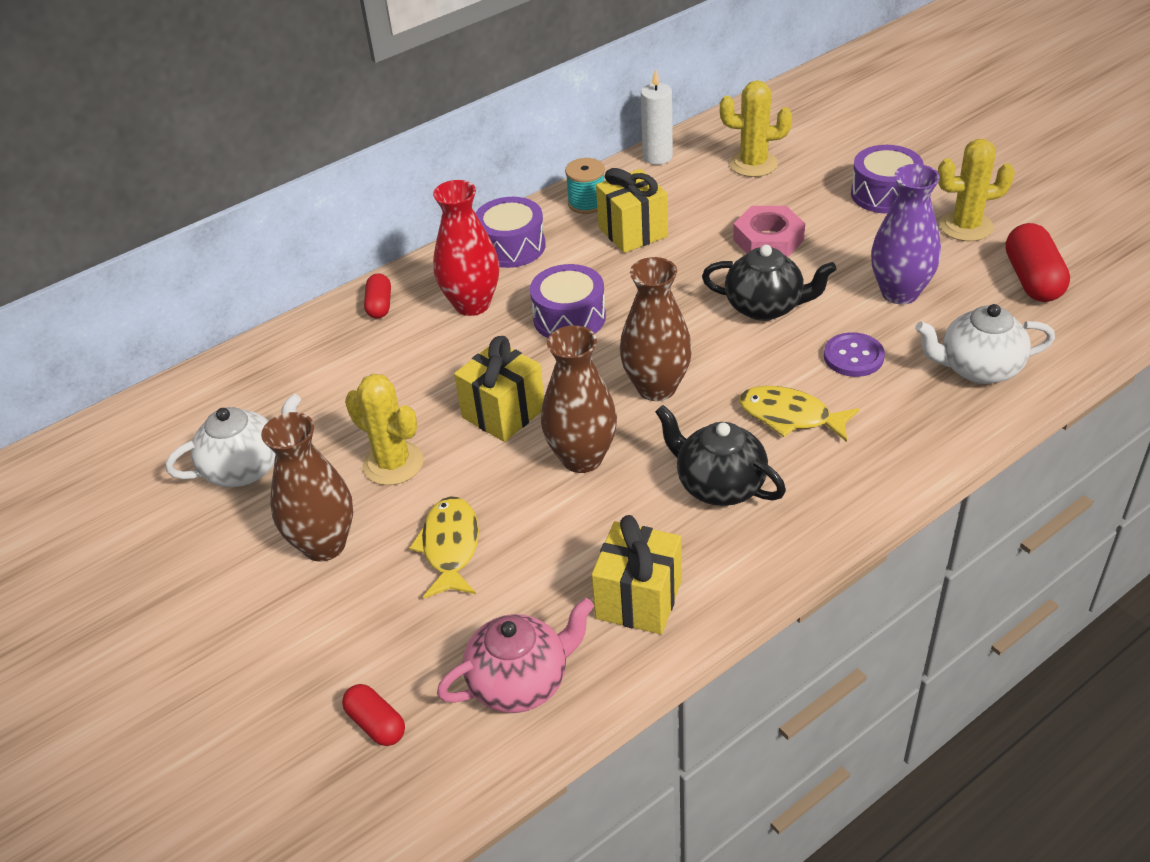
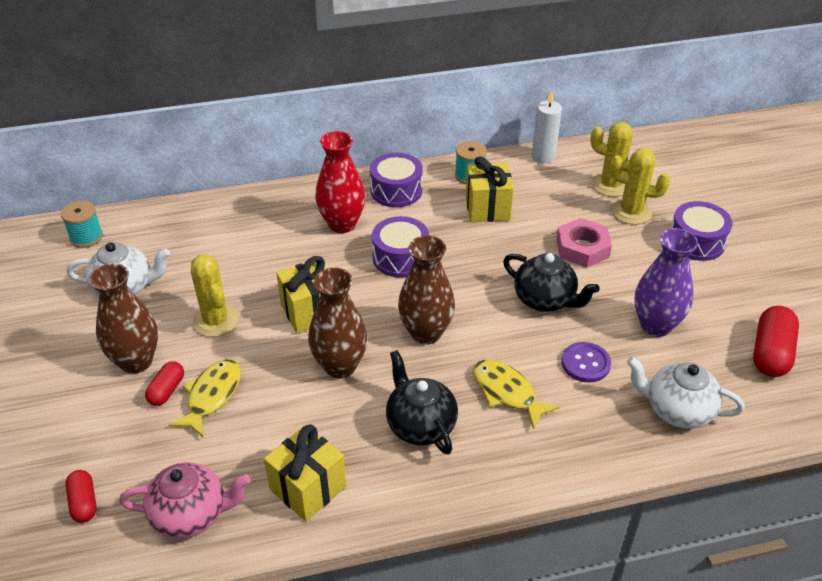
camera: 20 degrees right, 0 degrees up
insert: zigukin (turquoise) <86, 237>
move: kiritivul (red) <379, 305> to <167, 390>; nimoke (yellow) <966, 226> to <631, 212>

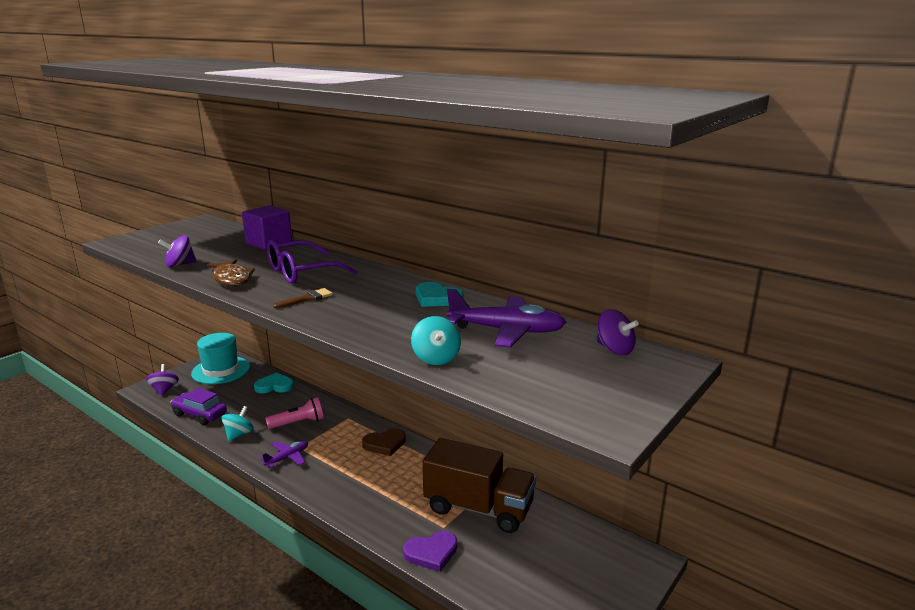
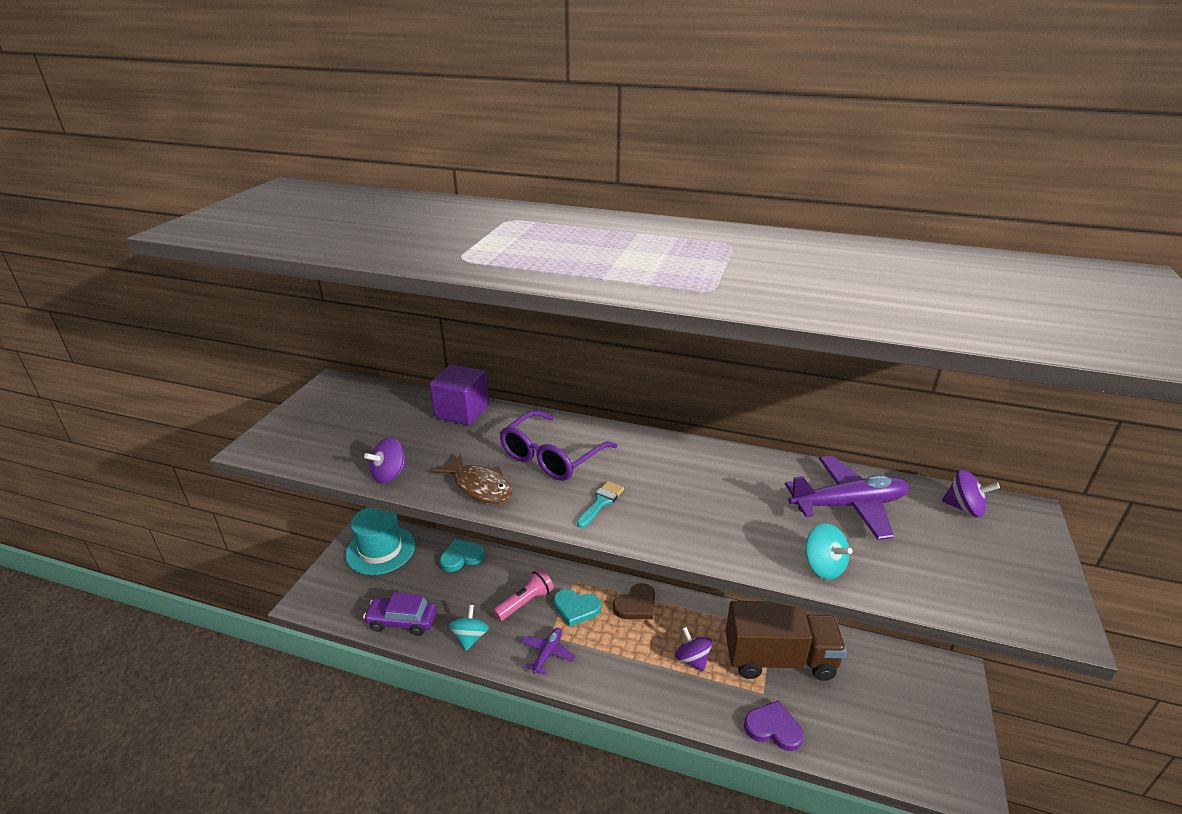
camera: 20 degrees left, 10 degrees up
move: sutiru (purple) <164, 390> to <692, 659>; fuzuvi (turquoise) <437, 298> to <576, 608>
recolor: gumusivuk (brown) <307, 299> to gumusivuk (turquoise) <601, 502>
rotate: fuzuvi (purple) <431, 552> = <773, 728> 120 degrees counterclockwise

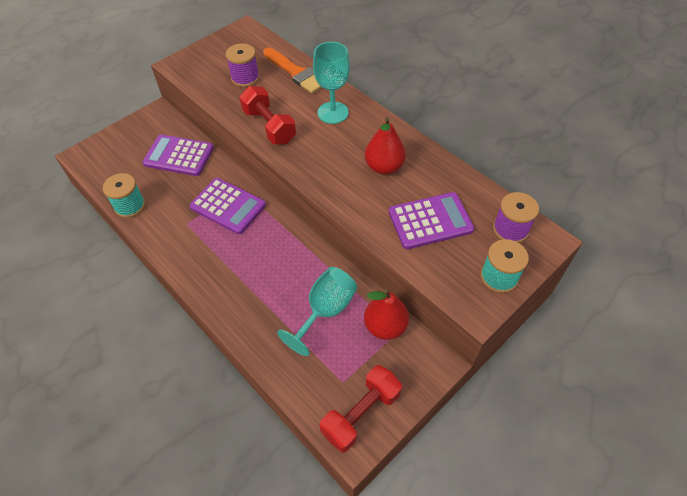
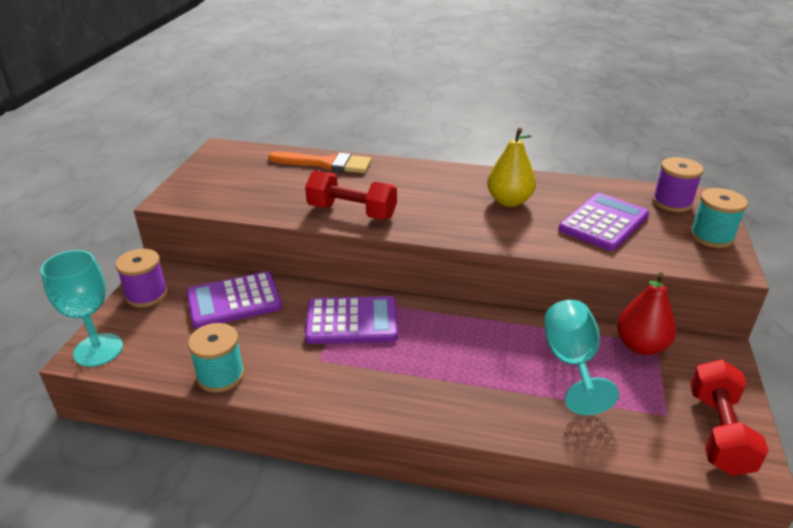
camera: 35 degrees left, 20 degrees down
move: zigukin (purple) <245, 78> to <147, 295>; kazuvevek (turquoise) <333, 113> to <98, 350>
recolor: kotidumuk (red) <384, 167> to kotidumuk (yellow) <509, 201>

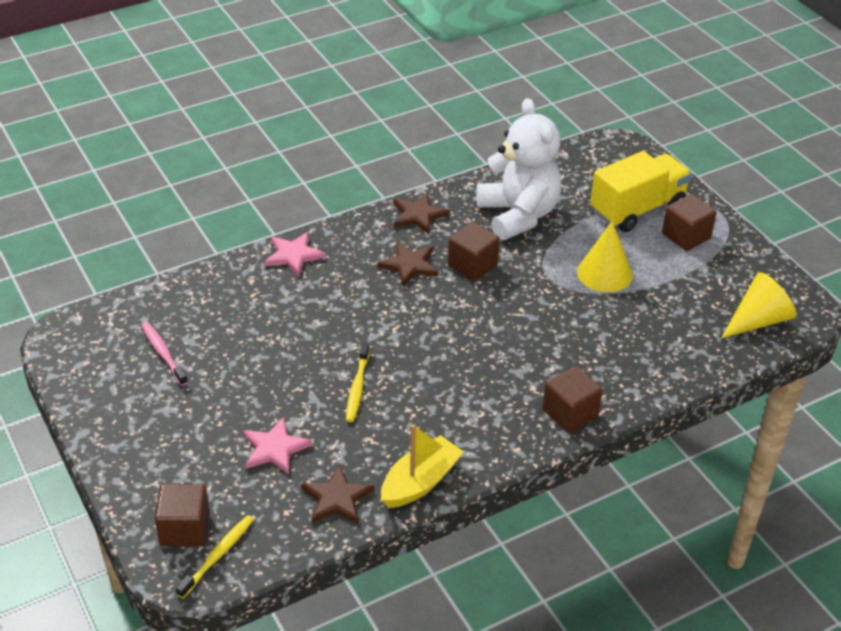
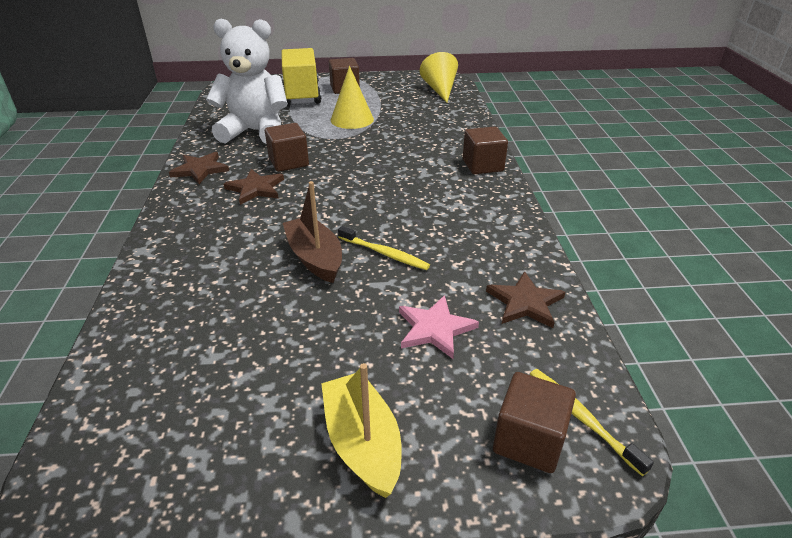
camera: 65 degrees left, 5 degrees down
delete: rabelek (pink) <163, 353>; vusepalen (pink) <293, 255>
insert: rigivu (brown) <315, 258>
move: rigivu (yellow) <420, 482> to <362, 443>

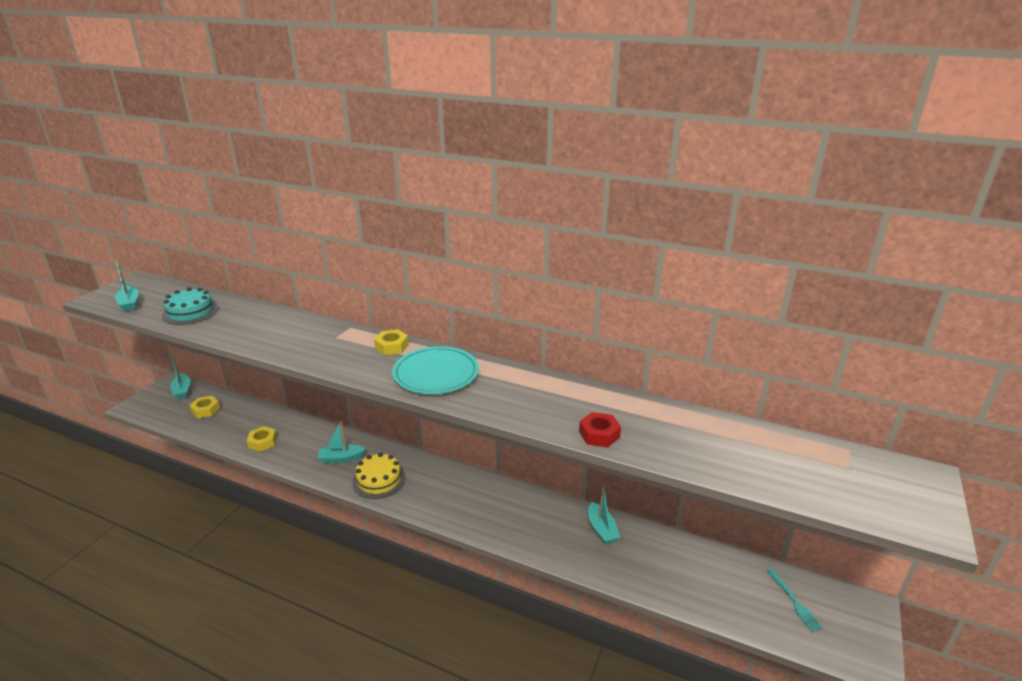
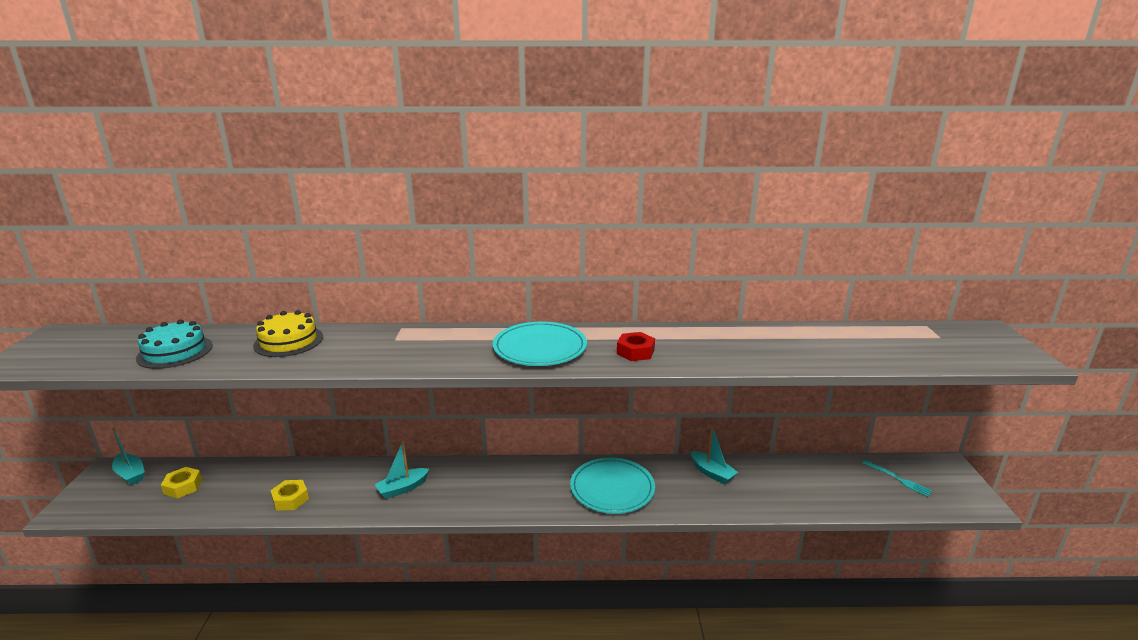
camera: 25 degrees left, 5 degrees down
delete: rigivu (turquoise) <129, 303>; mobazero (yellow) <392, 347>
insert: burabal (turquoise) <612, 488>
move: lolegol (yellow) <379, 480> to <288, 341>; mobazero (red) <599, 434> to <635, 352>

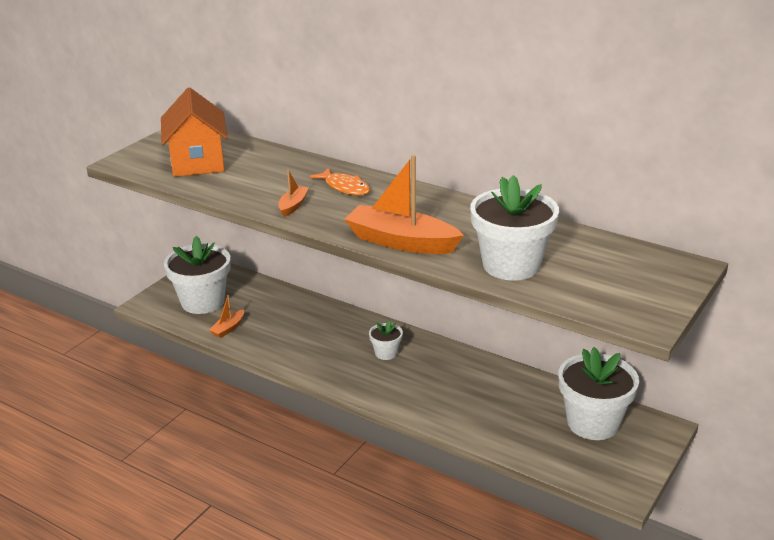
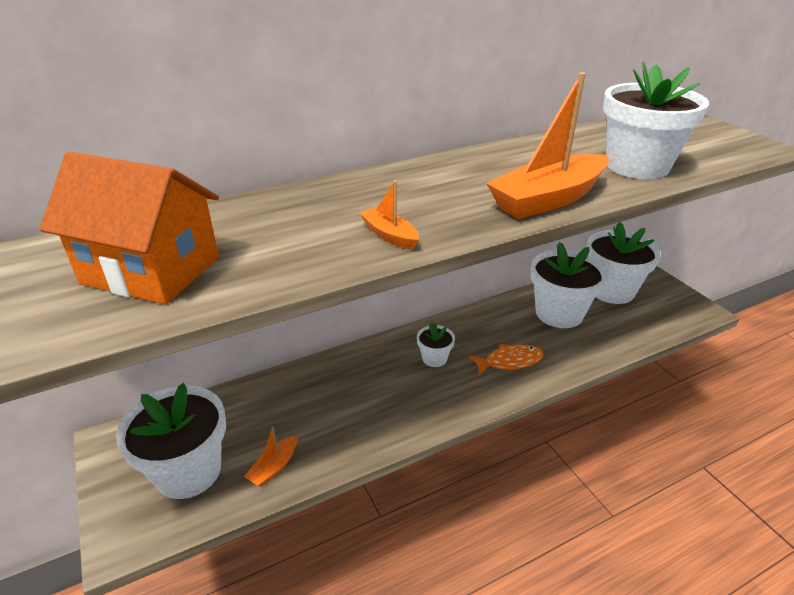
camera: 60 degrees left, 5 degrees up
insert: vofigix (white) <559, 313>
move: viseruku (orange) <344, 187> to <510, 361>
rotate: rigivu (orange) <228, 328> = <274, 467> 60 degrees clockwise

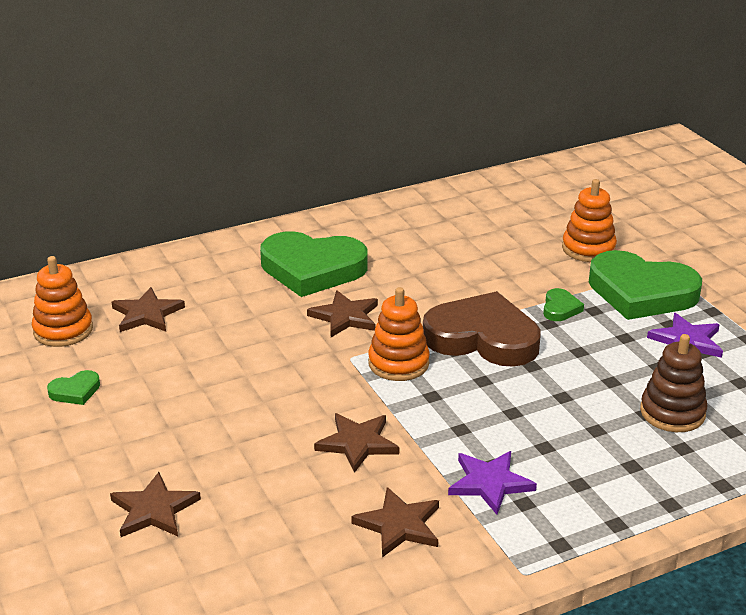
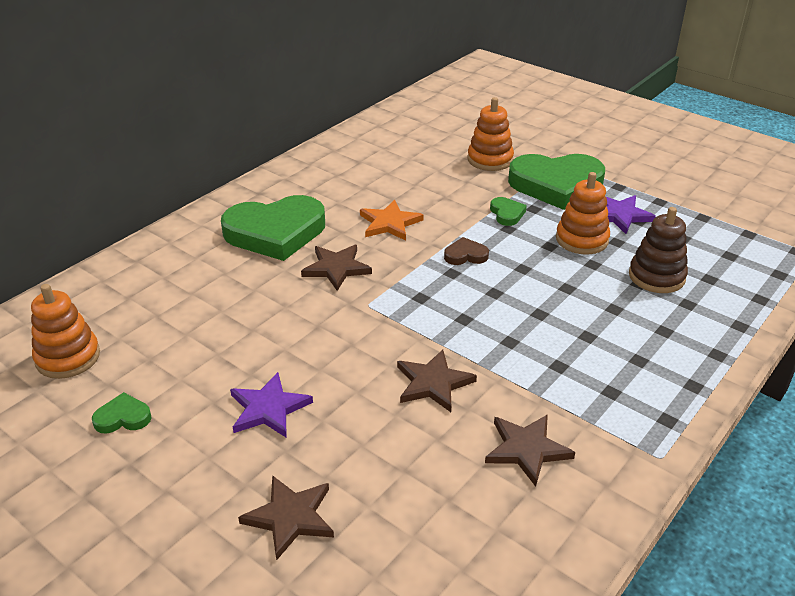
camera: 25 degrees left, 5 degrees up
delete: vusepalen (brown) <147, 314>
insert: vusepalen (orange) <390, 223>
move: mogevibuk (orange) <398, 363> to <582, 239>; vusepalen (purple) <490, 483> to <268, 408>
rotate: fuzuvi (green) <75, 391> = <123, 417> 135 degrees counterclockwise
resize: fuzuvi (brown) <482, 338> = <465, 255> x0.42

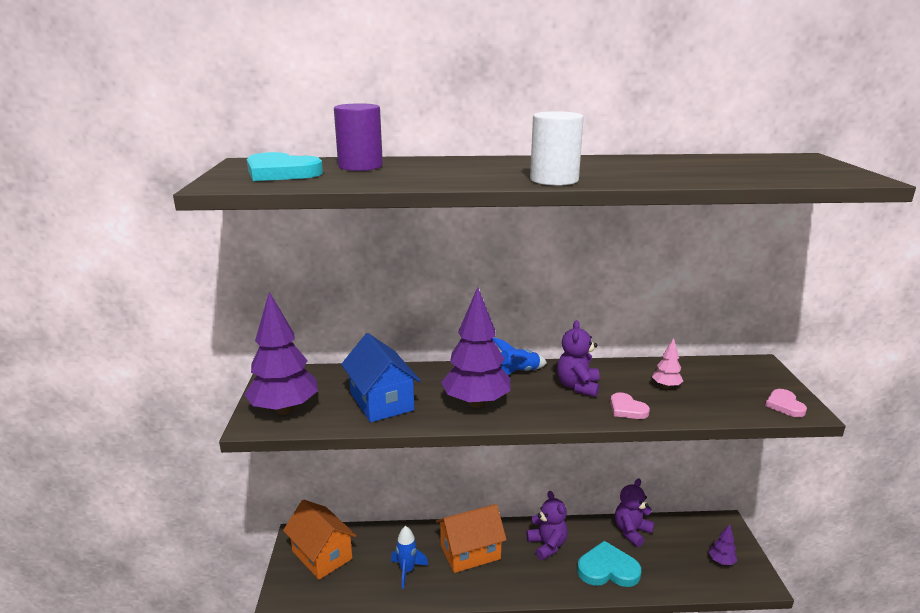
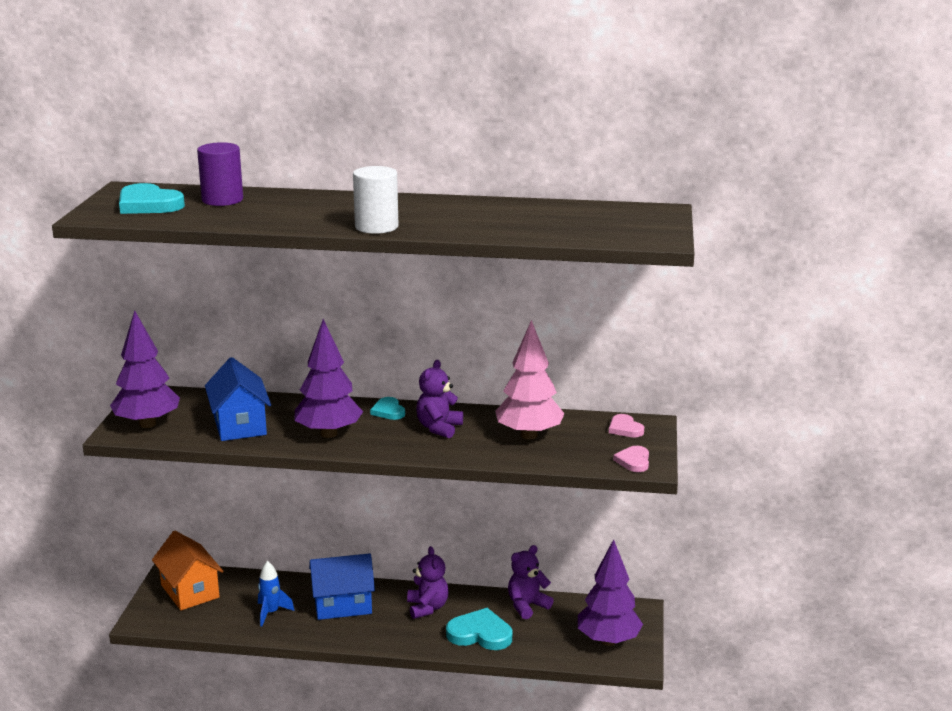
camera: 10 degrees right, 0 degrees up
move: fuzuvi (pink) <627, 409> to <625, 429>
replace: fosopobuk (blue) <518, 373> to fuzuvi (turquoise) <388, 411>
recolor: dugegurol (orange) <470, 552> to dugegurol (blue) <342, 605>
resize: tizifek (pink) <666, 386> = <529, 435> x2.20; tizifek (purple) <721, 561> = <608, 641> x2.20

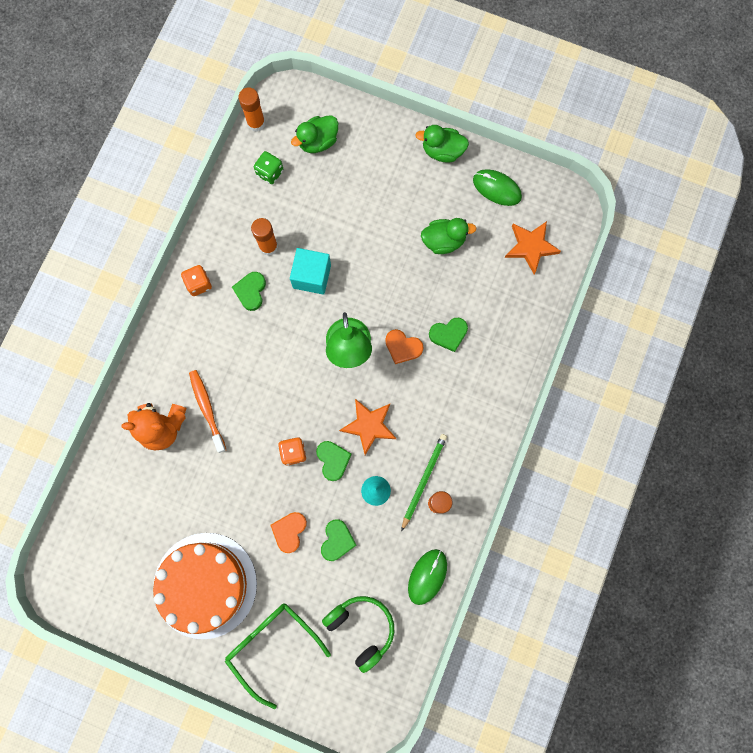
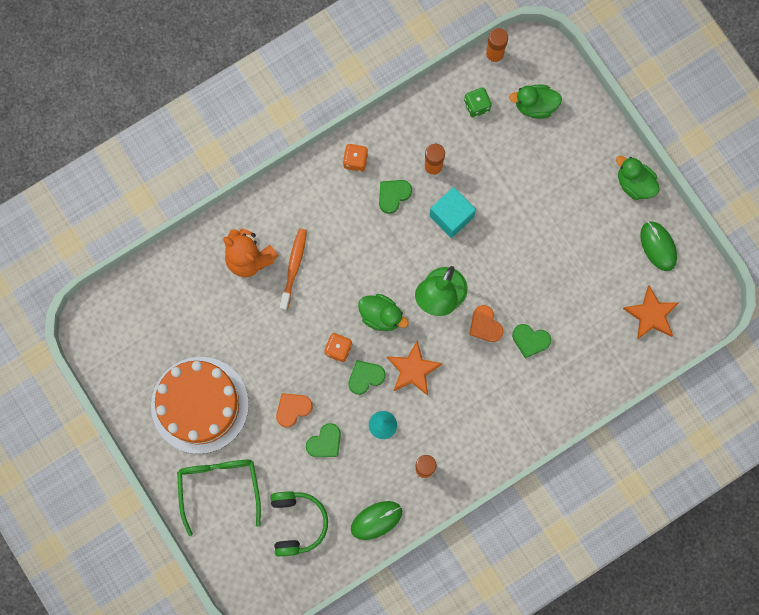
camera: 35 degrees right, 0 degrees up
delete: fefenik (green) <423, 480>
move: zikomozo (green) <443, 241> to <381, 316>
rotate: fuzuvi (green) <333, 460> = <365, 377> 135 degrees counterclockwise

